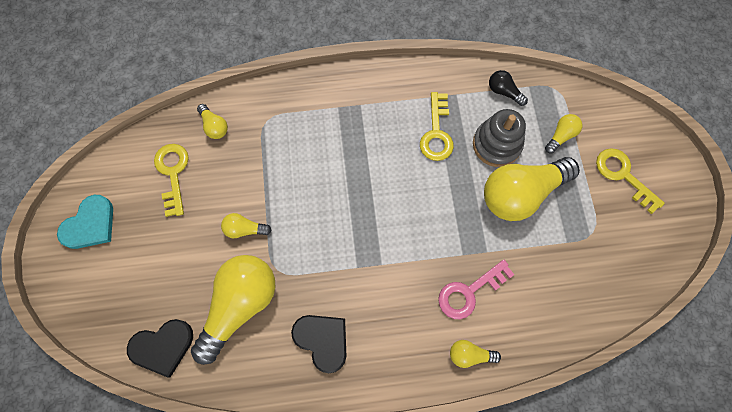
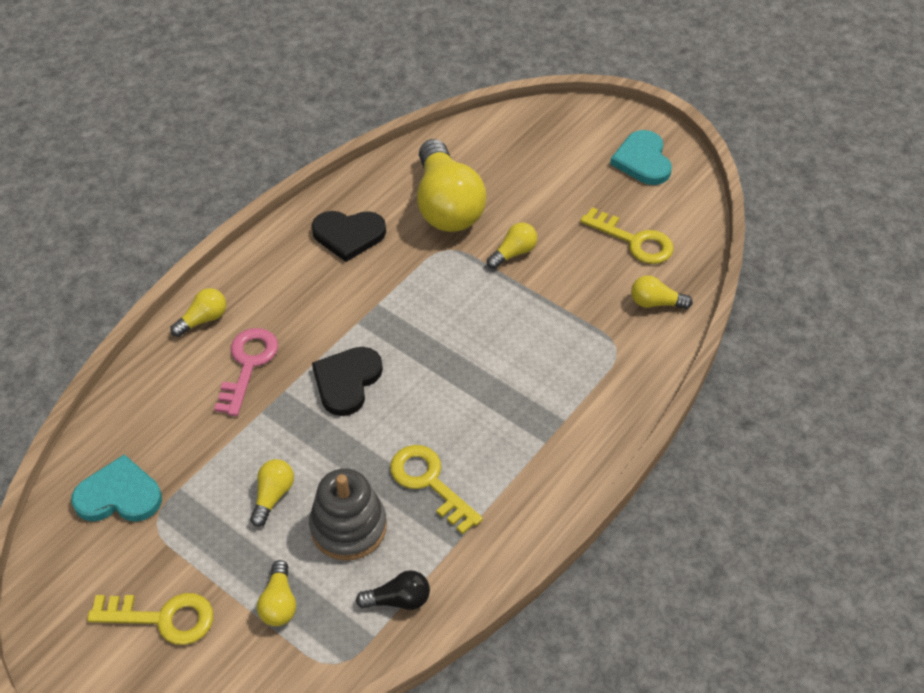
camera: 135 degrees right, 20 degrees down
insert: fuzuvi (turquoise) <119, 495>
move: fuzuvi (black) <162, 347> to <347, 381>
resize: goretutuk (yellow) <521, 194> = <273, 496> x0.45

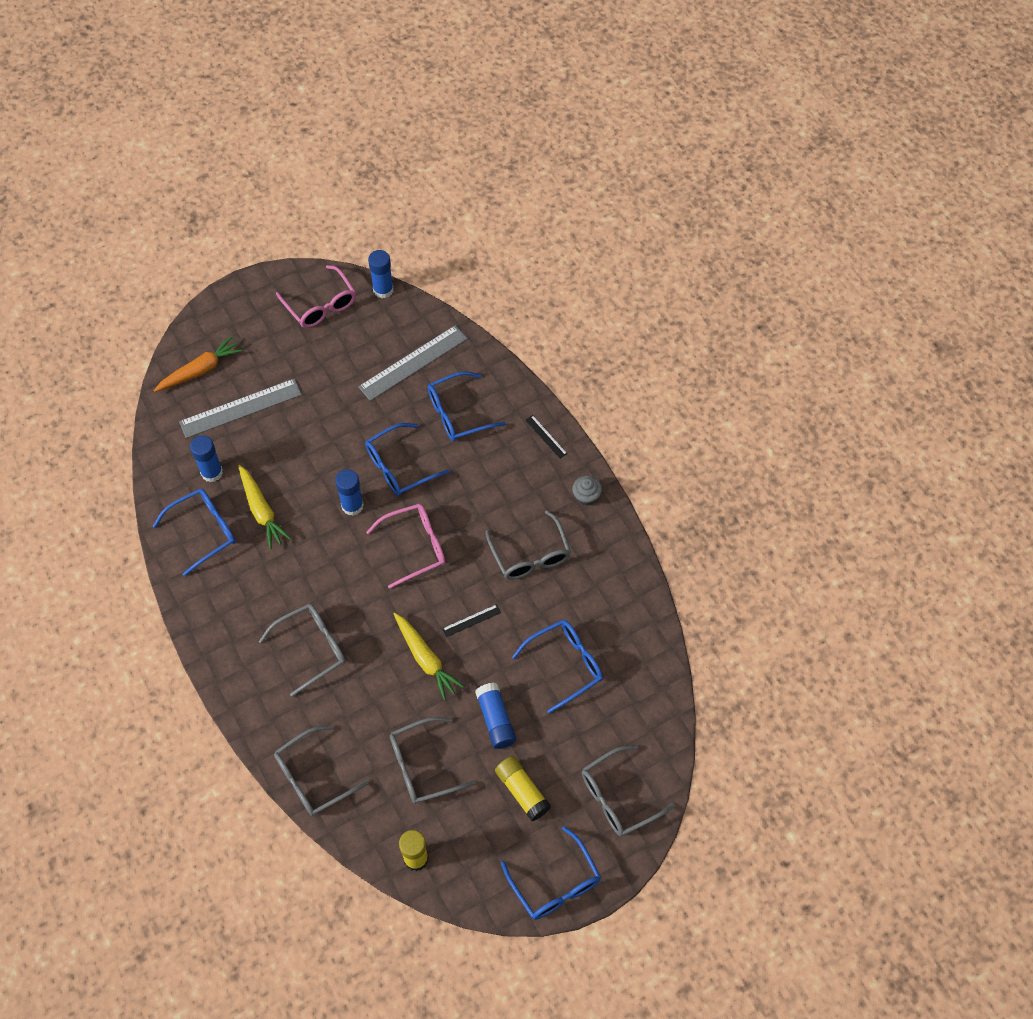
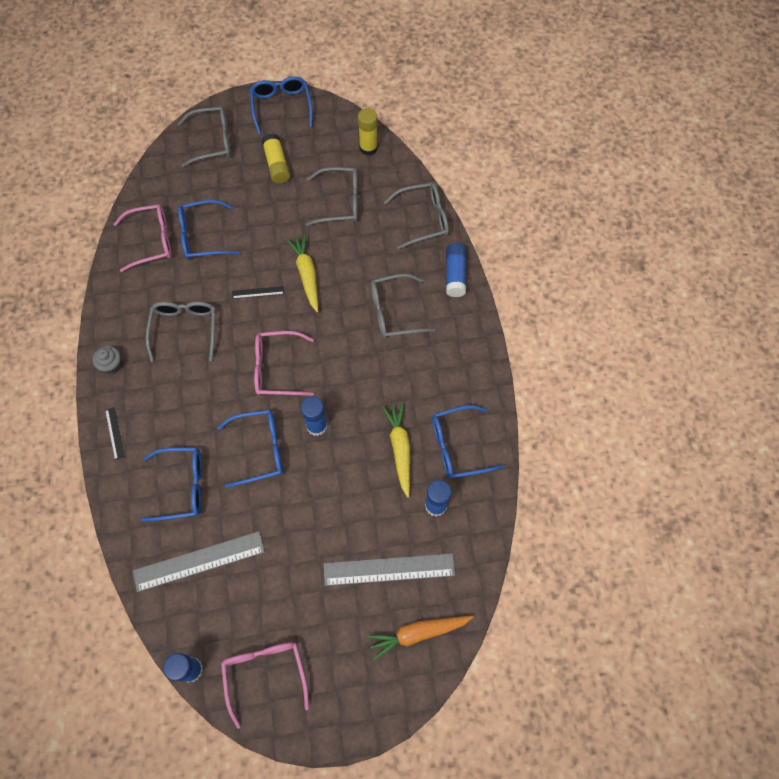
camera: 160 degrees left, 5 degrees up
insert: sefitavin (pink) <151, 241>
move: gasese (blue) <495, 720> to <455, 275>

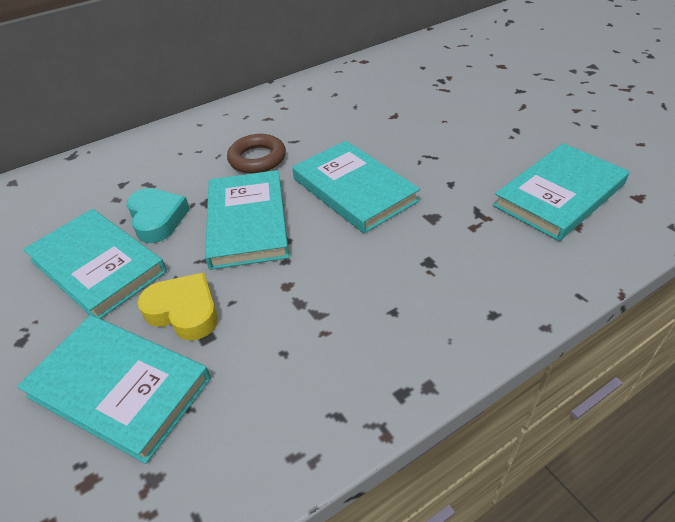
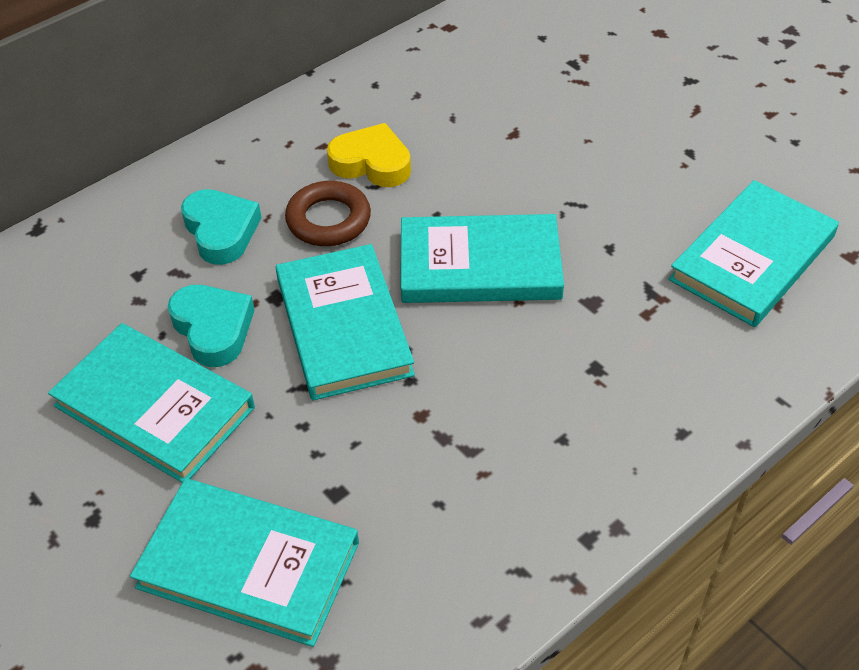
camera: 10 degrees left, 5 degrees up
insert: fuzuvi (turquoise) <221, 231>
move: fuzuvi (yellow) <184, 311> to <371, 163>
rotate: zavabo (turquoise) <354, 189> = <480, 265> 45 degrees counterclockwise

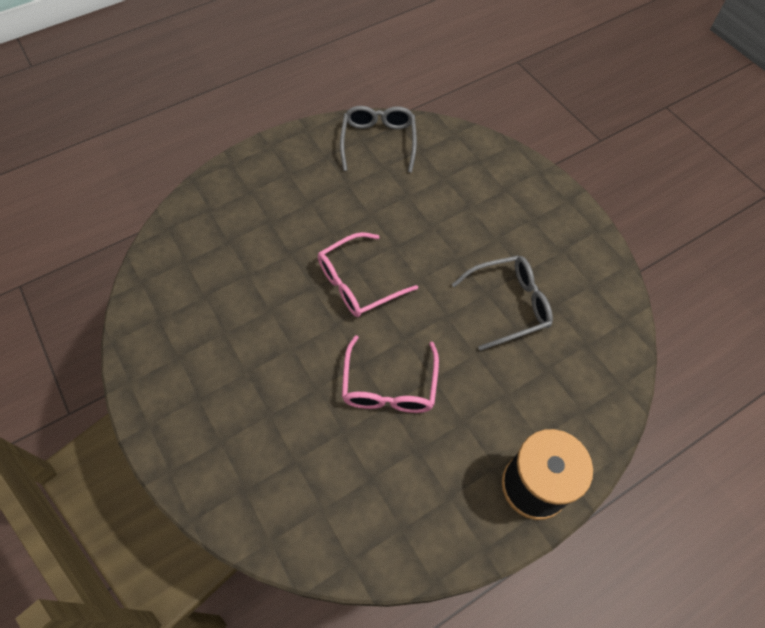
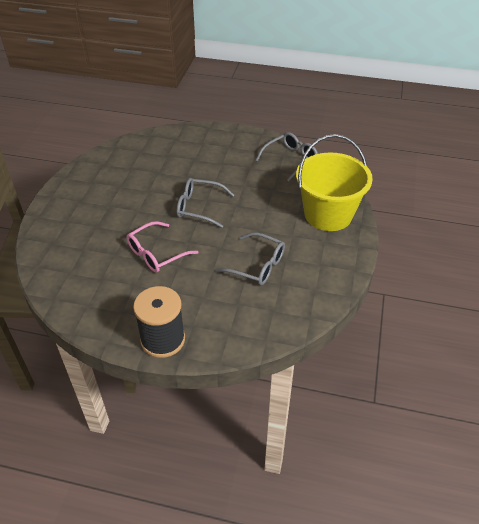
camera: 45 degrees right, 15 degrees down
insert: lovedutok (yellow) <328, 214>
recolor: sefitavin (pink) <358, 283> to sefitavin (grey) <199, 207>

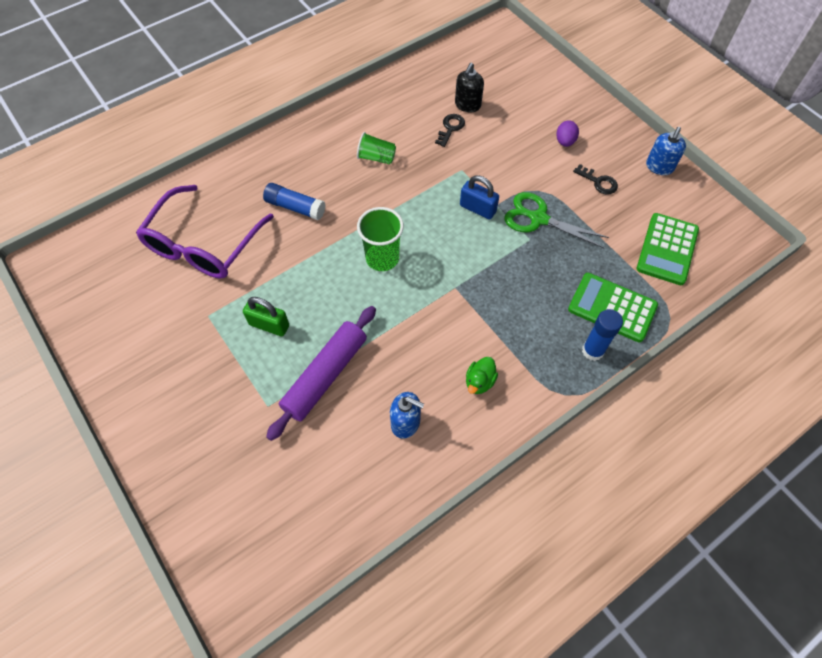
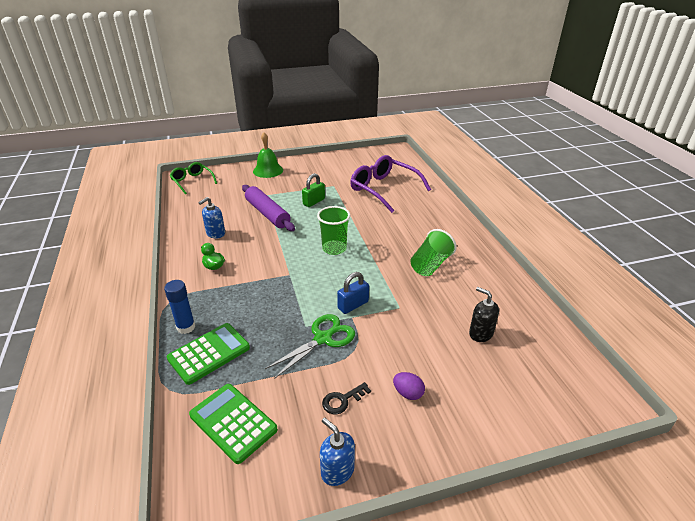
camera: 110 degrees right, 25 degrees down
delete: gasese (blue) <295, 207>; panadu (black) <450, 128>
insert: sefitavin (green) <192, 181>; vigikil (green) <268, 170>
resize: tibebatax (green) <376, 157> = <430, 265> x1.50

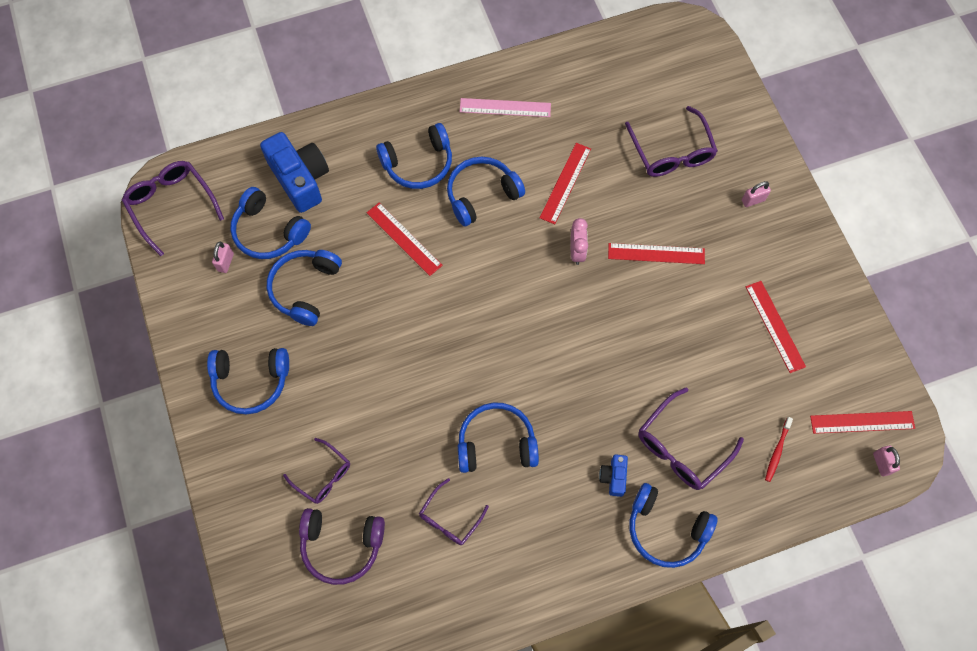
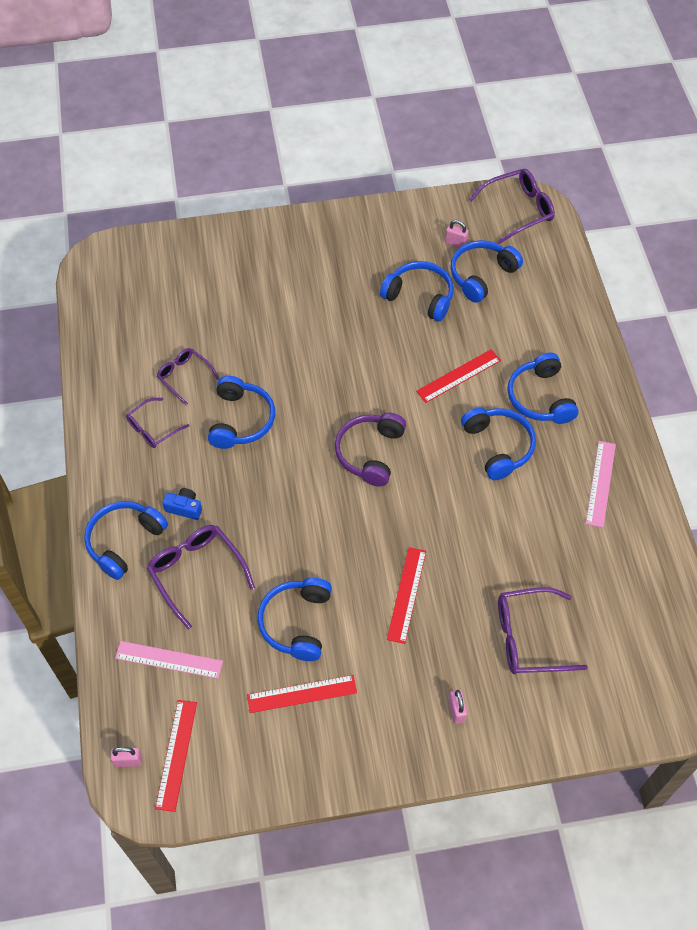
camera: 100 degrees right, 10 degrees down
delete: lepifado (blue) <300, 179>; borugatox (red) <565, 183>; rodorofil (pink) <577, 251>
move: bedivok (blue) <251, 381> to <297, 623>; sefitavin (purple) <323, 475> to <153, 428>; bedivok (purple) <342, 545> to <370, 453>
replace: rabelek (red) <777, 451> to borugatox (pink) <169, 659>

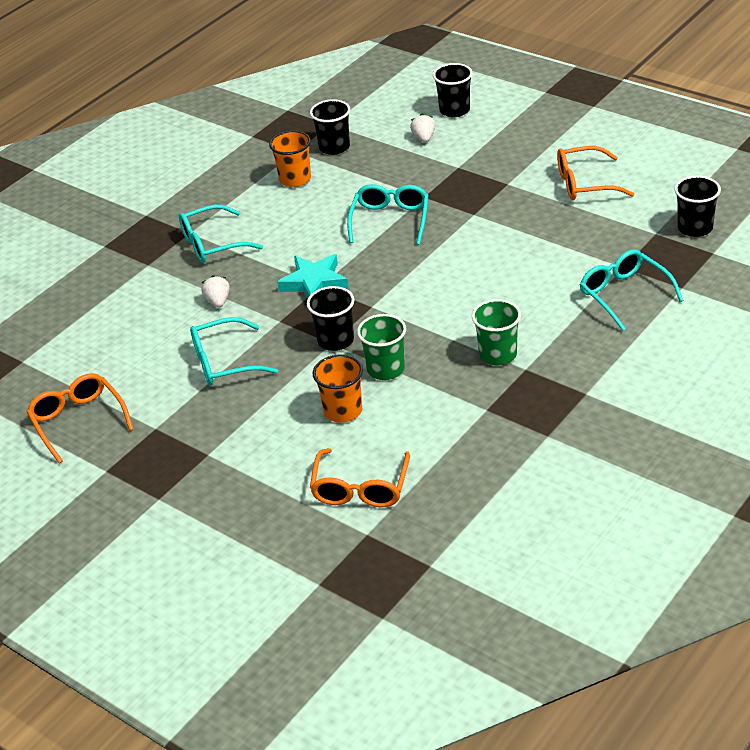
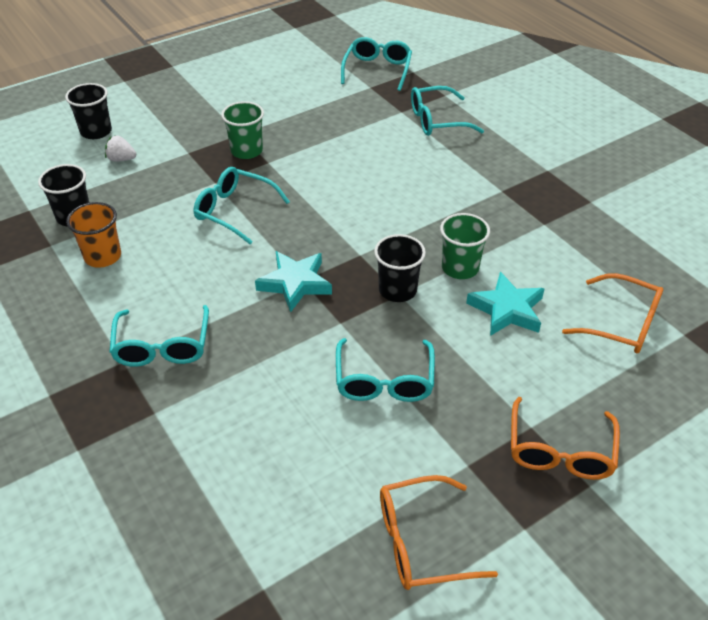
camera: 75 degrees left, 5 degrees up
delete: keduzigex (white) <218, 301>
move: tibebatax (green) <498, 354> to <246, 151>; sefitavin (orange) <584, 183> to <560, 451>
replace: tibebatax (orange) <343, 411> to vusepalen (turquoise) <507, 310>; tibebatax (black) <695, 228> to sefitavin (turquoise) <377, 70>

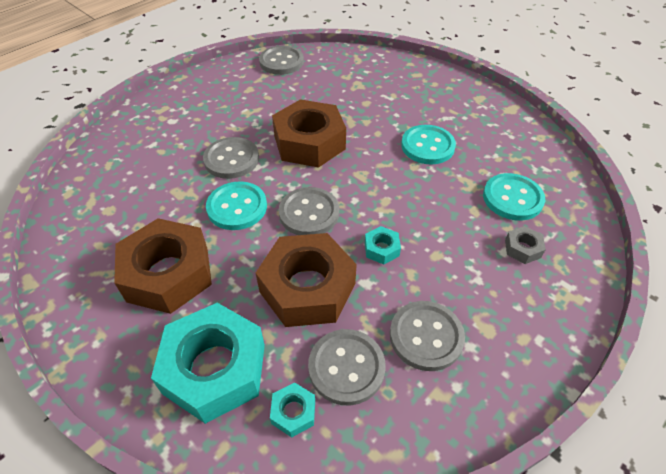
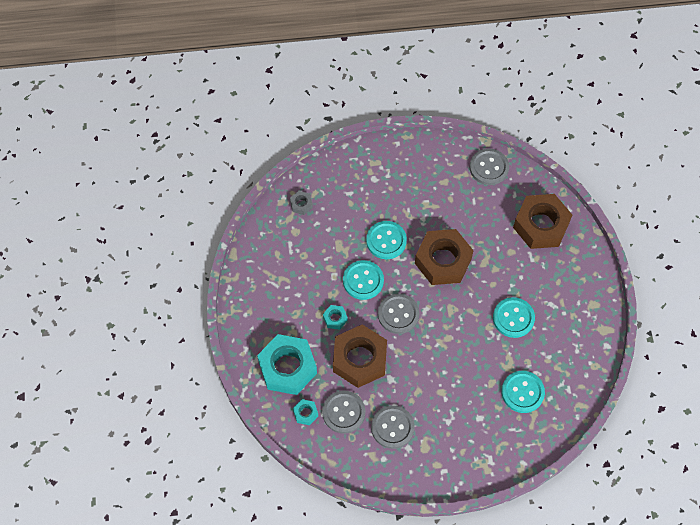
camera: 40 degrees right, 15 degrees up
move: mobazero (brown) <168, 274> to <541, 225>; mobazero (turquoise) <381, 249> to <335, 318>; mobazero (grey) <522, 249> to <301, 204>
recolor: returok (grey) <231, 159> to returok (turquoise) <386, 241>

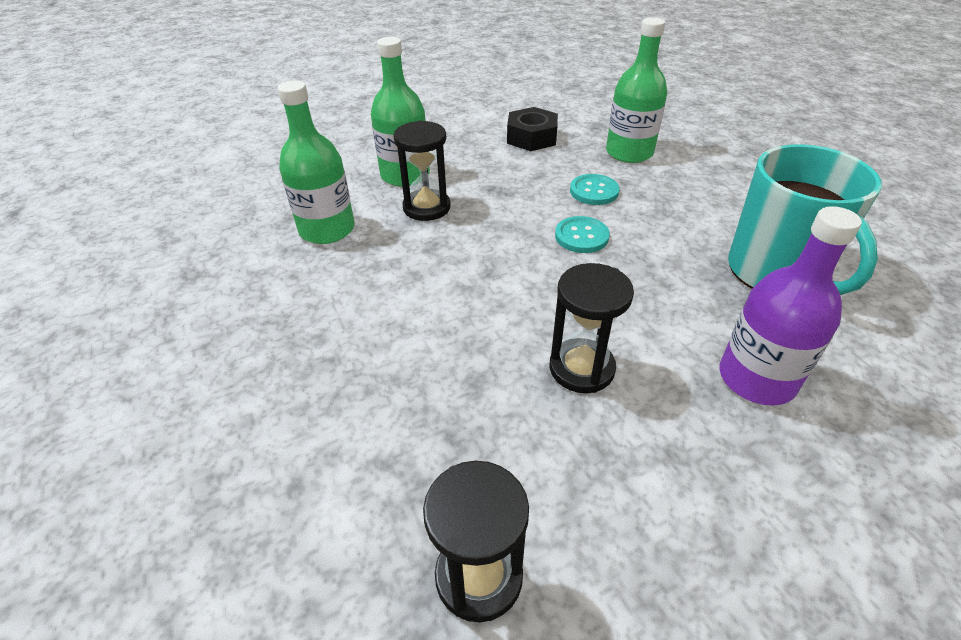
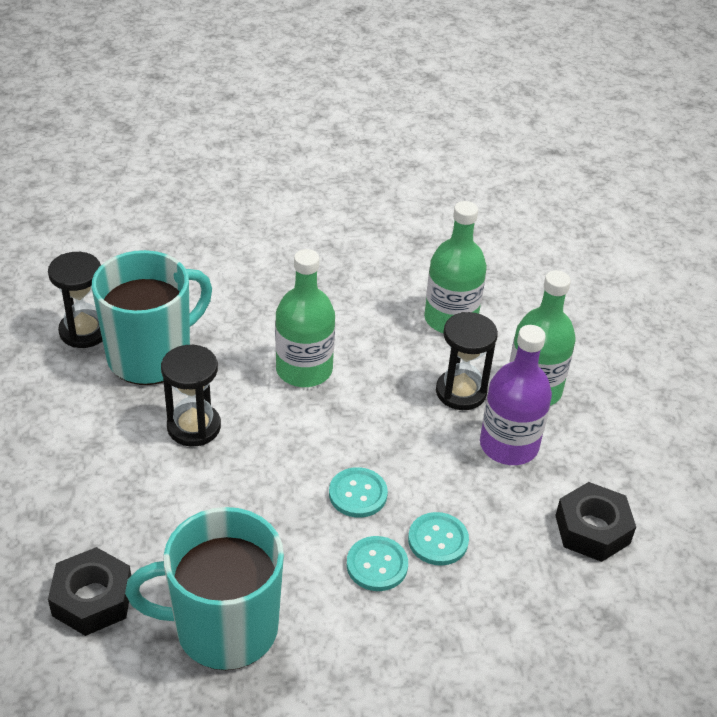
camera: 105 degrees right, 0 degrees up
insert: mobazero (black) <92, 599>; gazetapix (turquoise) <151, 356>; returok (turquoise) <377, 565>
move: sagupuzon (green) <629, 152> to <304, 369>; sagupuzon (purple) <756, 378> to <509, 445>

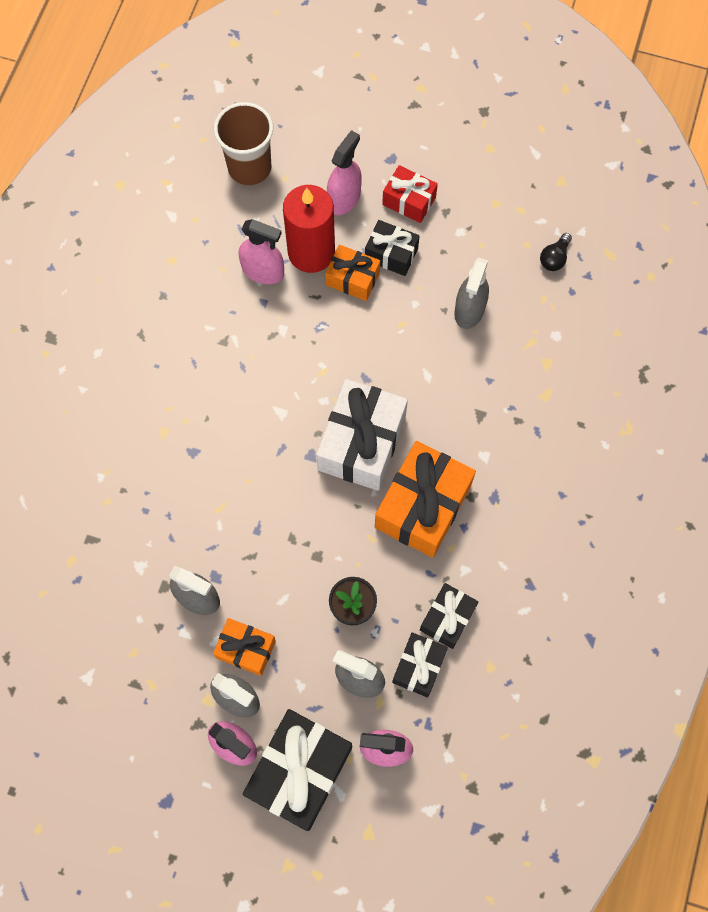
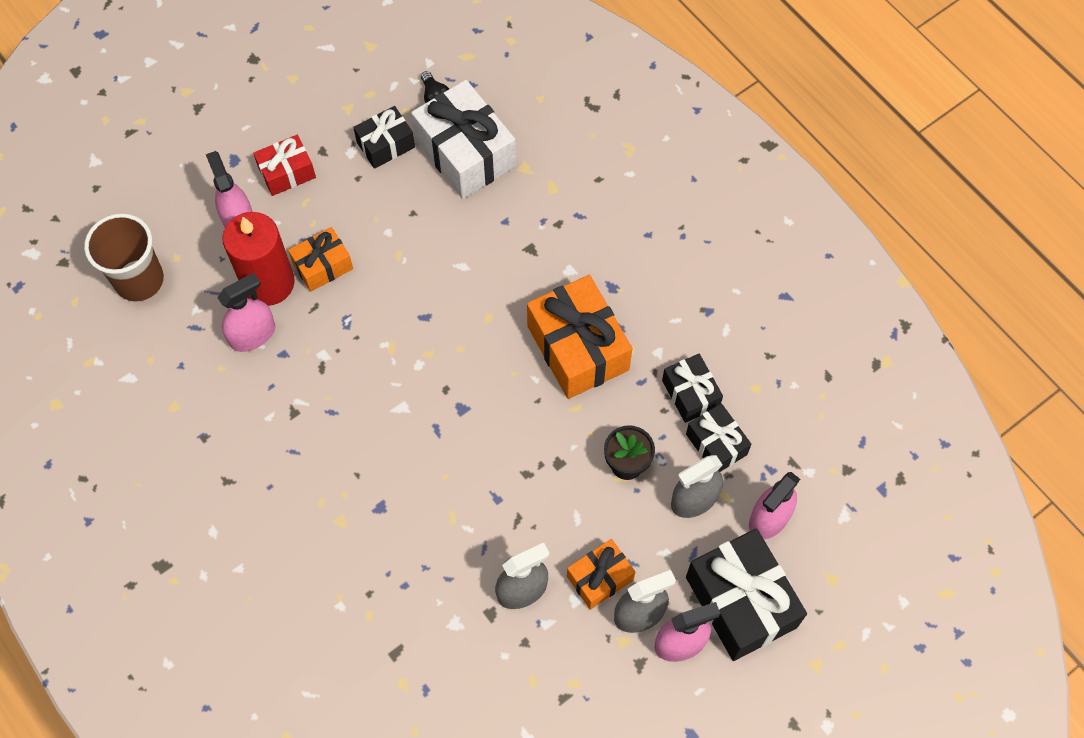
camera: 55 degrees left, 5 degrees down
delete: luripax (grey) <469, 310>
move: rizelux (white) <362, 443> to <465, 153>; rizelux (black) <391, 254> to <385, 145>

